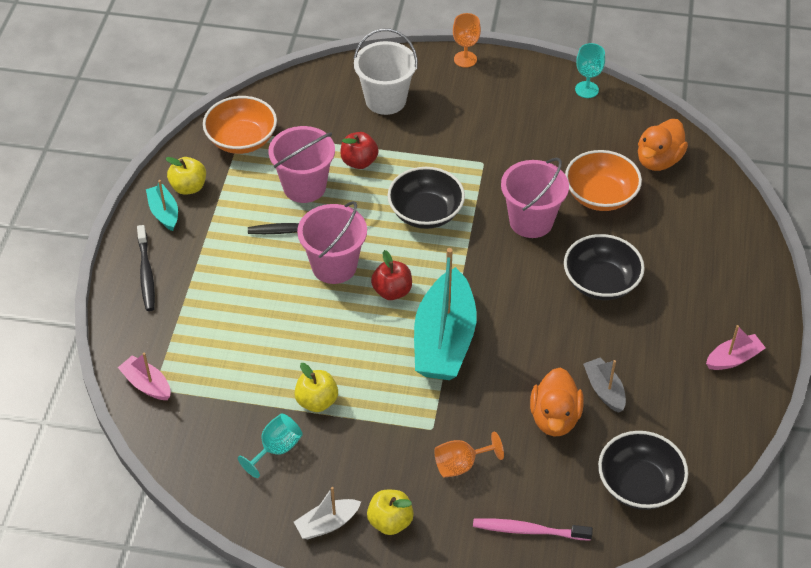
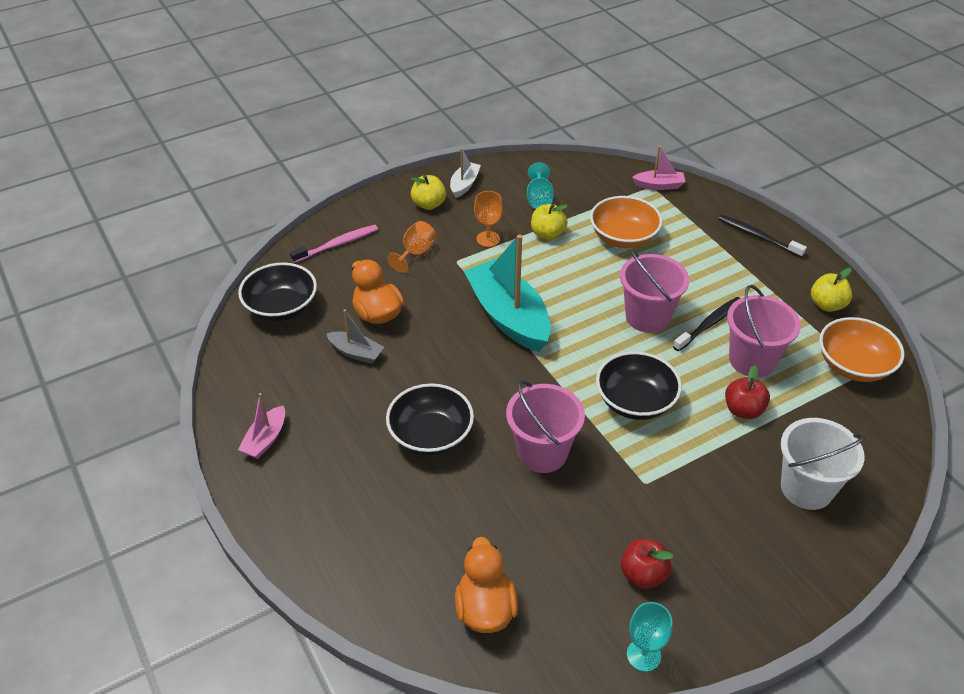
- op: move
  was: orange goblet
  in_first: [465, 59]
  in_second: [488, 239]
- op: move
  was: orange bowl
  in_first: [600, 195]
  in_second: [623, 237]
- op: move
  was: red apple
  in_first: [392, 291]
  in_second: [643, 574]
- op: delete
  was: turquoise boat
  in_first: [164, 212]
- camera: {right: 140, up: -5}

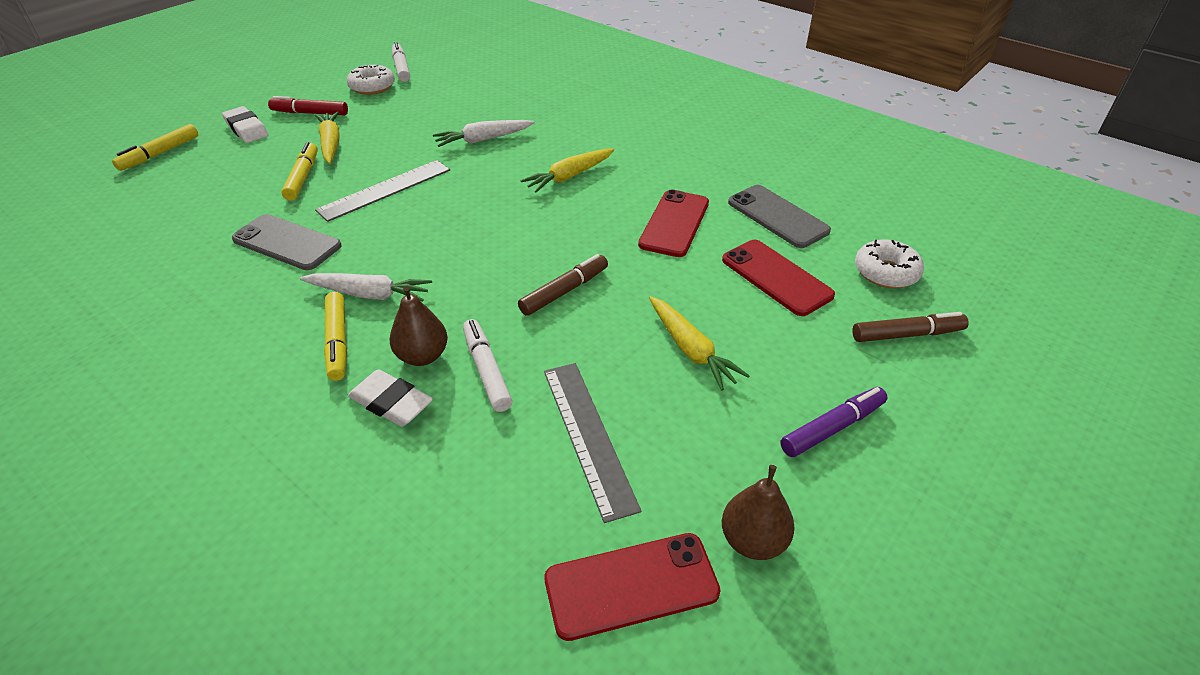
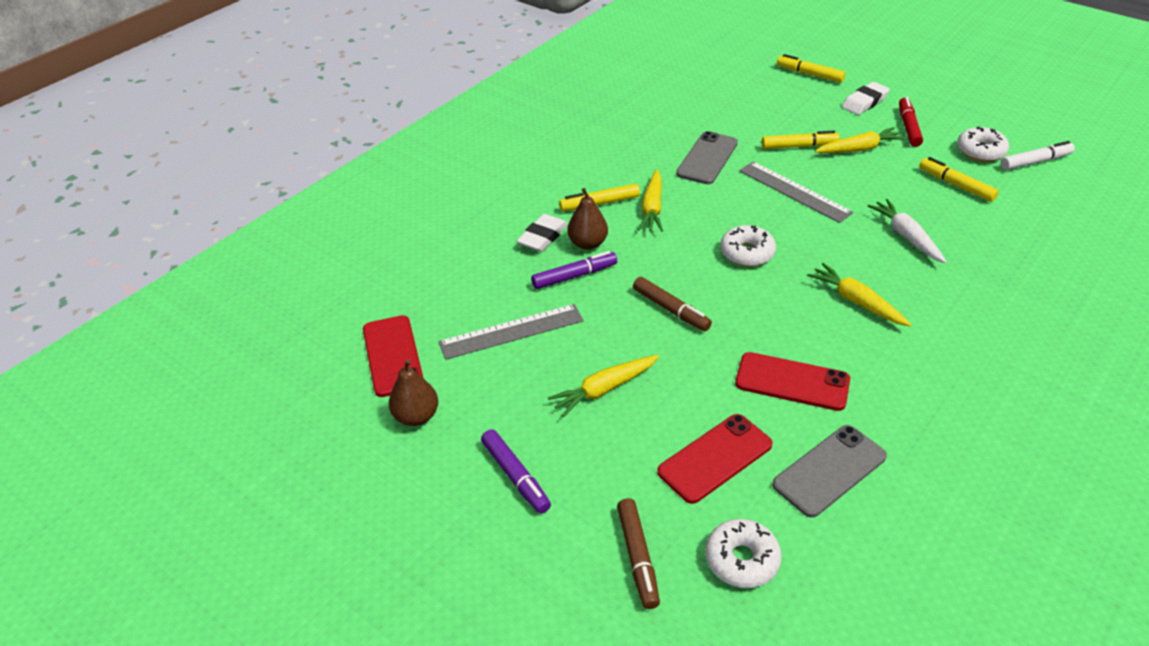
- op: recolor
  was: white marker
  now: purple marker
  in_first: [486, 370]
  in_second: [574, 276]
- op: recolor
  was: white carrot
  now: yellow carrot
  in_first: [370, 294]
  in_second: [652, 208]
- op: insert
  now: white donut
  in_second: [747, 253]
- op: insert
  now: yellow marker
  in_second: [956, 185]
- camera: {right: 90, up: 0}

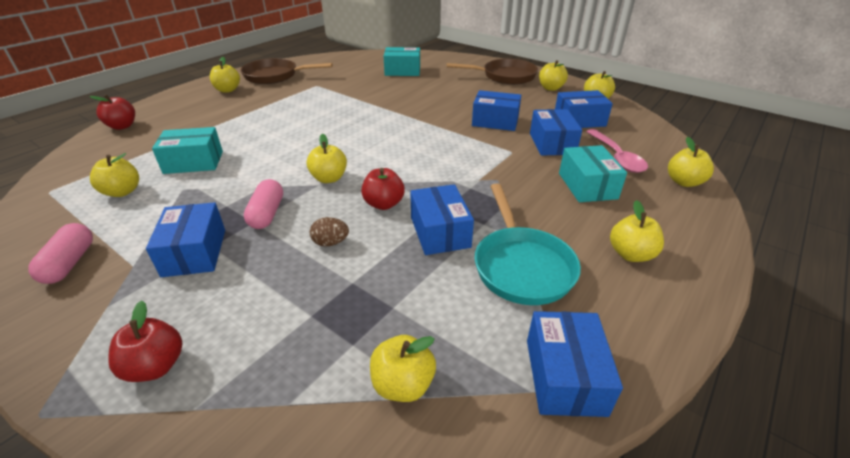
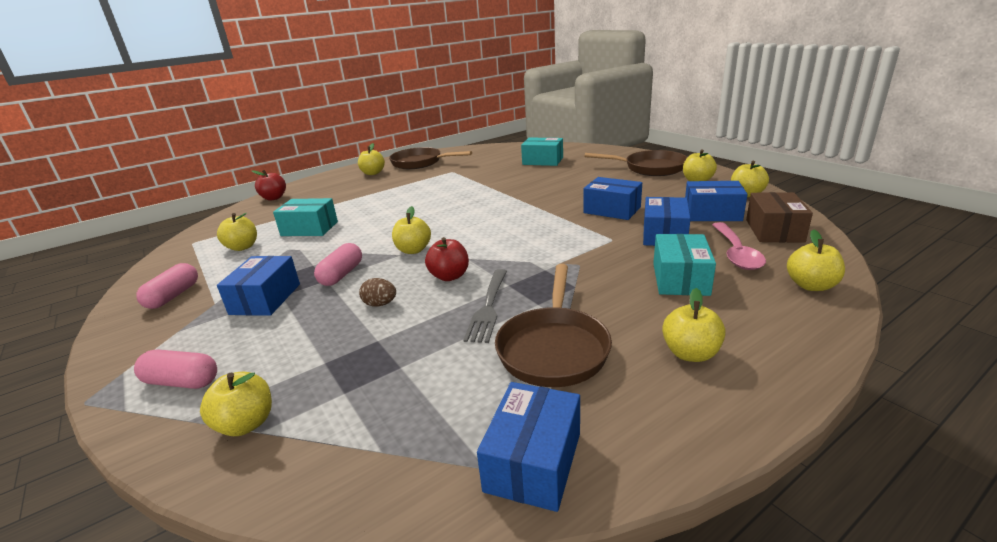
- op: replace
  was: red apple
  now: pink capsule
  in_first: [156, 366]
  in_second: [182, 382]
- op: move
  was: yellow apple
  in_first: [403, 384]
  in_second: [246, 424]
- op: replace
  was: blue box
  now: grey fork
  in_first: [440, 232]
  in_second: [488, 307]
- op: recolor
  was: turquoise pan
  now: brown pan
  in_first: [521, 266]
  in_second: [553, 348]
- op: insert
  now: brown box
  in_second: [774, 230]
- camera: {right: 20, up: -10}

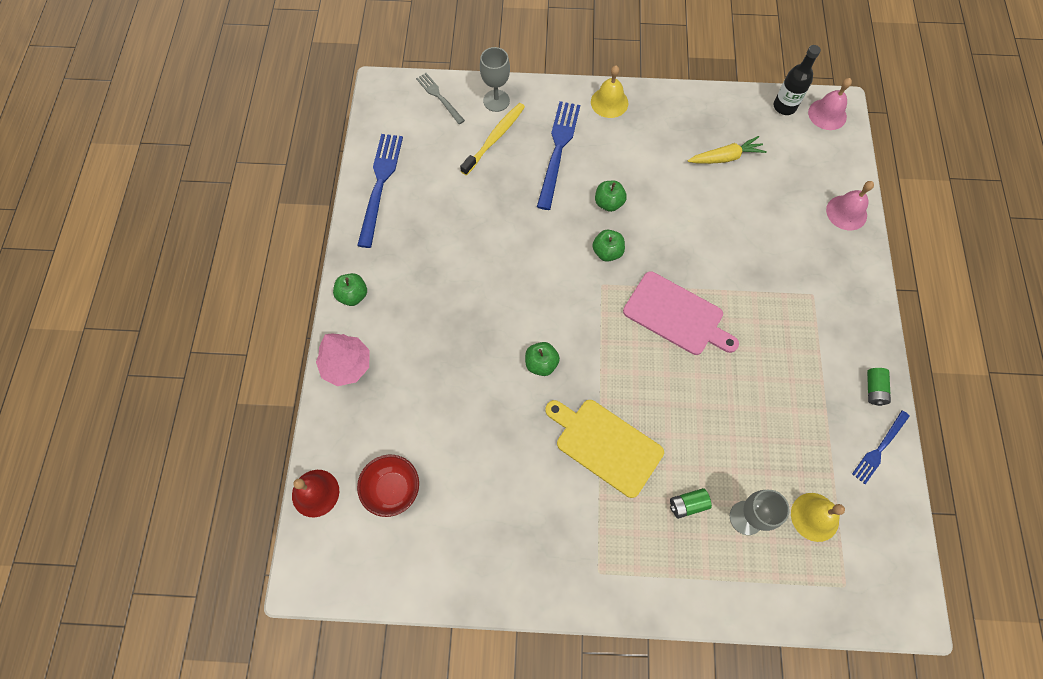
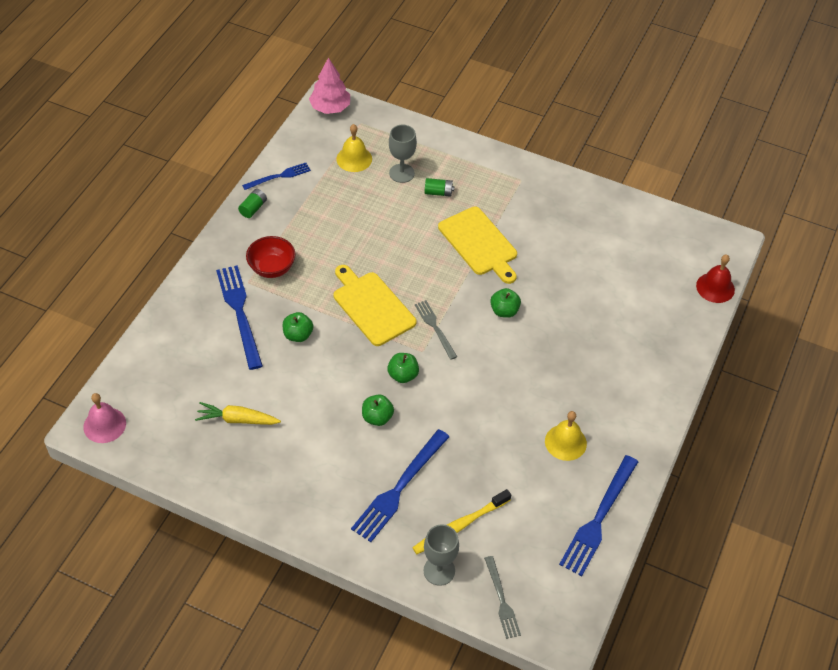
- op: insert
  now: blue fork
  in_second: [240, 313]
- op: move
  was: red bowl
  in_first: [392, 489]
  in_second: [272, 268]
- op: move
  was: green apple
  in_first: [353, 295]
  in_second: [298, 335]
- op: move
  was: pink tree
  in_first: [347, 365]
  in_second: [330, 108]
- op: recolor
  was: pink cutting board
  now: yellow cutting board
  in_first: [676, 315]
  in_second: [372, 306]
- op: insert
  now: grey fork
  in_second: [435, 328]
- op: move
  was: yellow bell
  in_first: [609, 102]
  in_second: [565, 442]
- op: delete
  was: black bottle
  in_first: [784, 107]
- op: delete
  was: pink bell
  in_first: [846, 212]
- camera: {right: -160, up: -15}

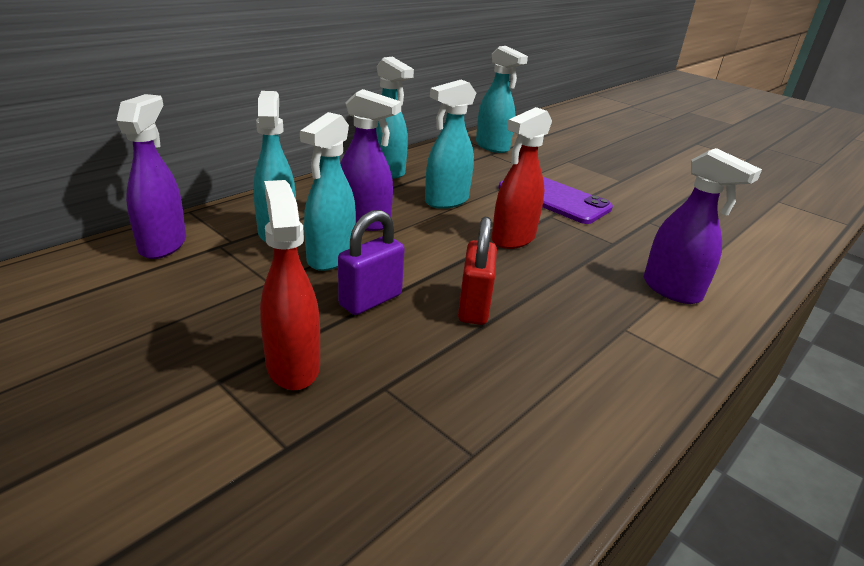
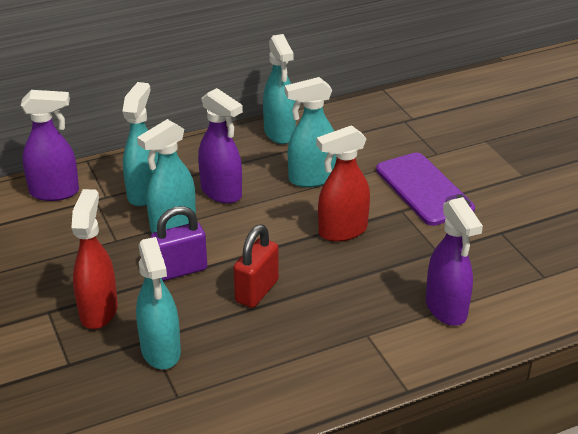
- op: rotate
  was: purple spray bottle
  in_first: [163, 244]
  in_second: [55, 192]
  clockwise: 60
- op: move
  was: turquoise spray bottle
  in_first: [492, 147]
  in_second: [161, 351]
- camera: {right: 25, up: 5}

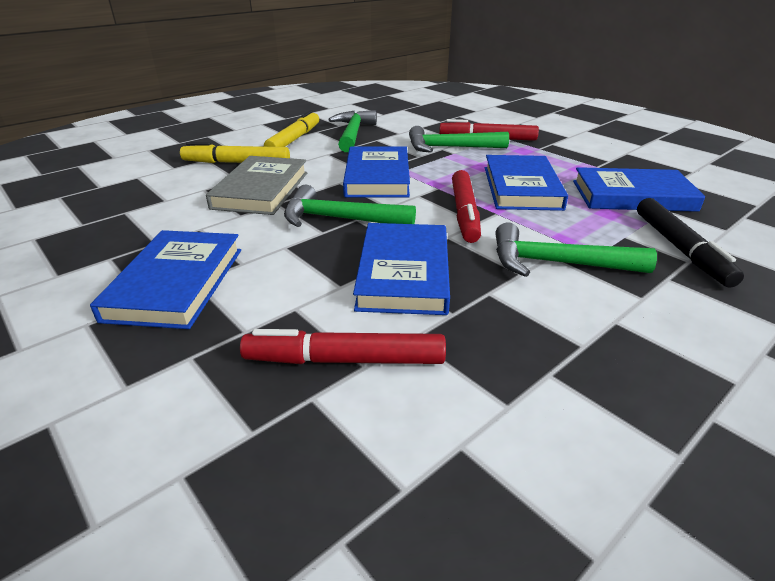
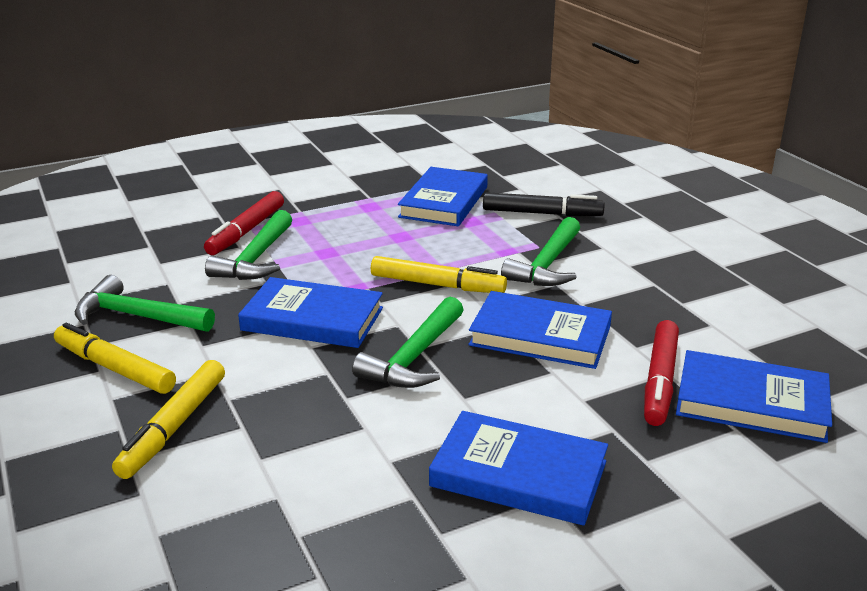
- op: recolor
  was: red marker
  now: yellow marker
  in_first: [464, 213]
  in_second: [437, 285]
- op: move
  was: blue book
  in_first: [521, 188]
  in_second: [751, 402]
- op: delete
  was: grey book
  in_first: [261, 190]
- camera: {right: -75, up: -5}

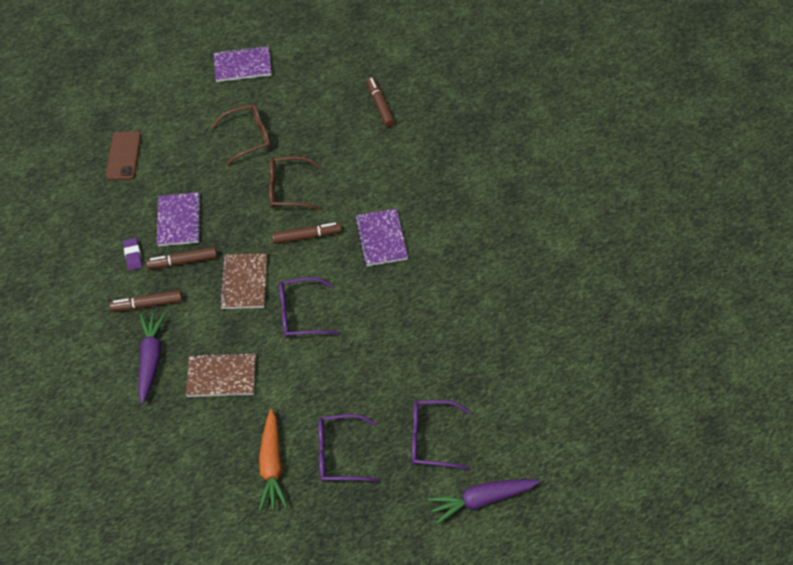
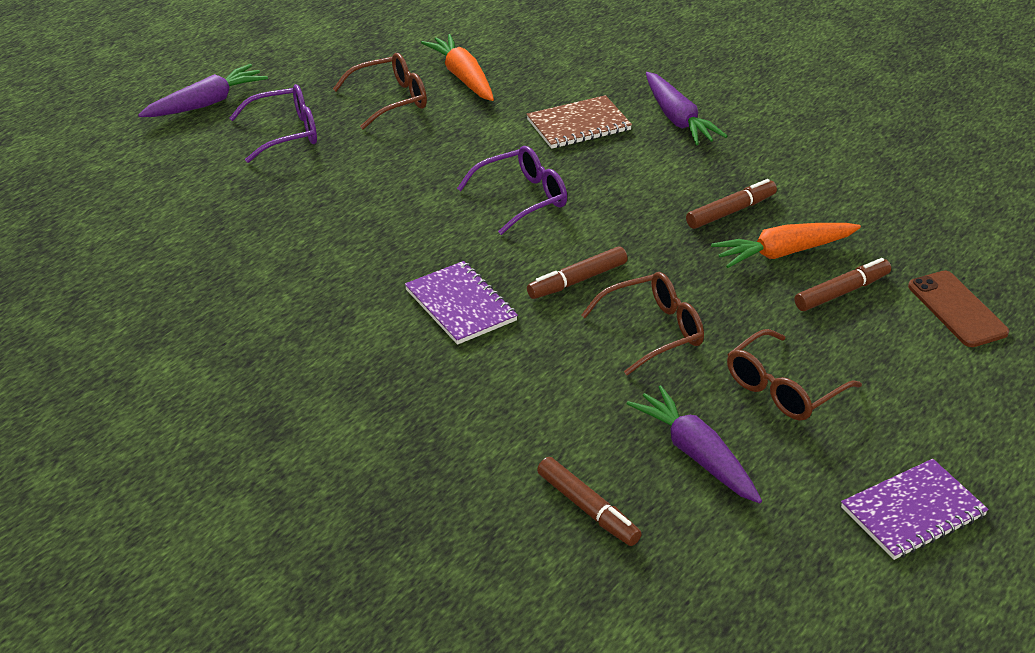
- op: recolor
  was: purple glasses
  now: brown glasses
  in_first: [339, 454]
  in_second: [391, 100]
- op: insert
  now: purple carrot
  in_second: [696, 454]
- op: replace
  was: purple notebook
  now: orange carrot
  in_first: [179, 220]
  in_second: [783, 253]
- op: move
  was: brown marker
  in_first: [147, 304]
  in_second: [842, 292]
- op: delete
  was: purple eraser
  in_first: [133, 256]
- op: delete
  was: brown notebook
  in_first: [244, 282]
- camera: {right: 155, up: -15}

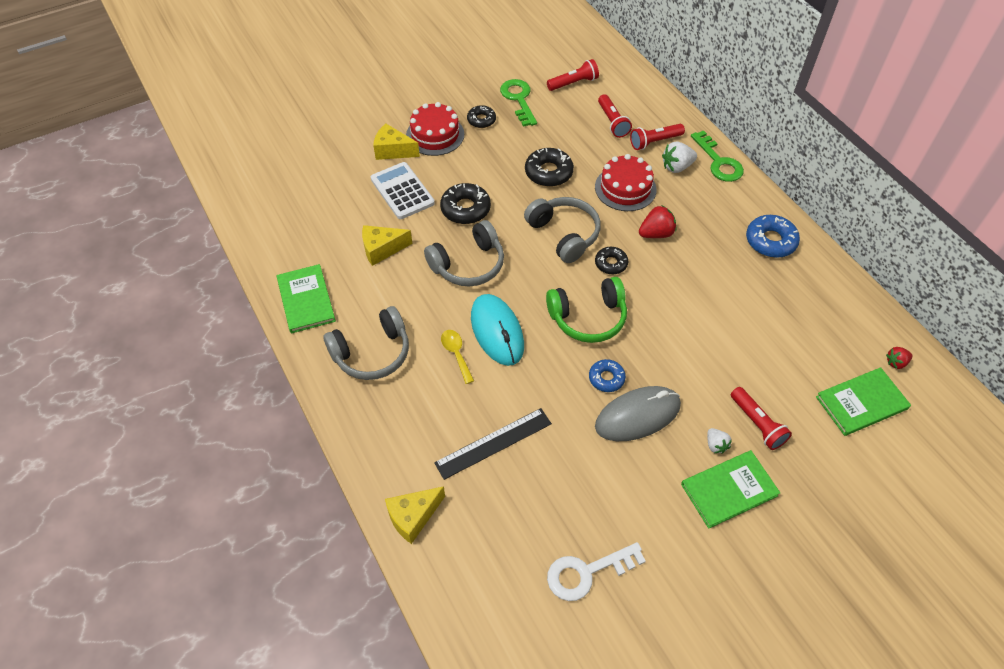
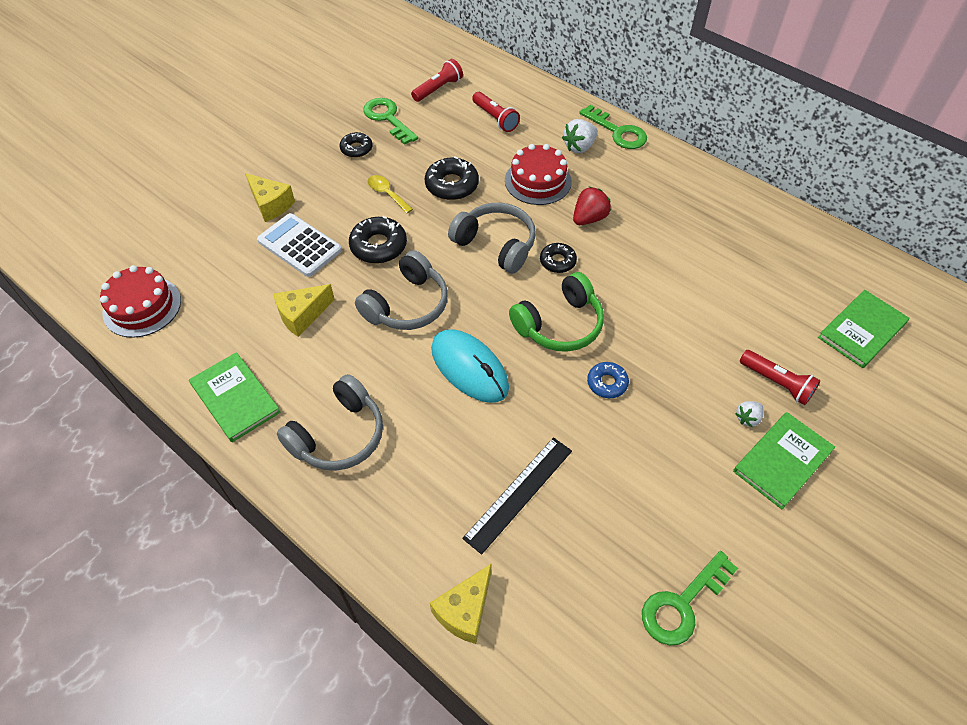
- op: move
  was: red cake
  in_first: [435, 135]
  in_second: [142, 306]
- op: rotate
  was: yellow cheese
  in_first: [393, 151]
  in_second: [271, 205]
  clockwise: -135
- op: move
  was: yellow spoon
  in_first: [456, 354]
  in_second: [387, 194]
- op: recolor
  was: white key
  now: green key
  in_first: [586, 572]
  in_second: [682, 604]
- op: rotate
  was: white strawberry
  in_first: [715, 445]
  in_second: [747, 418]
  clockwise: 90
- op: delete
  was: grey mouse
  in_first: [637, 416]
- op: delete
  was: red flashlight
  in_first: [654, 142]
- op: delete
  was: blue donut
  in_first: [770, 241]
- op: delete
  was: red strawberry
  in_first: [896, 362]
- camera: {right: -20, up: 0}

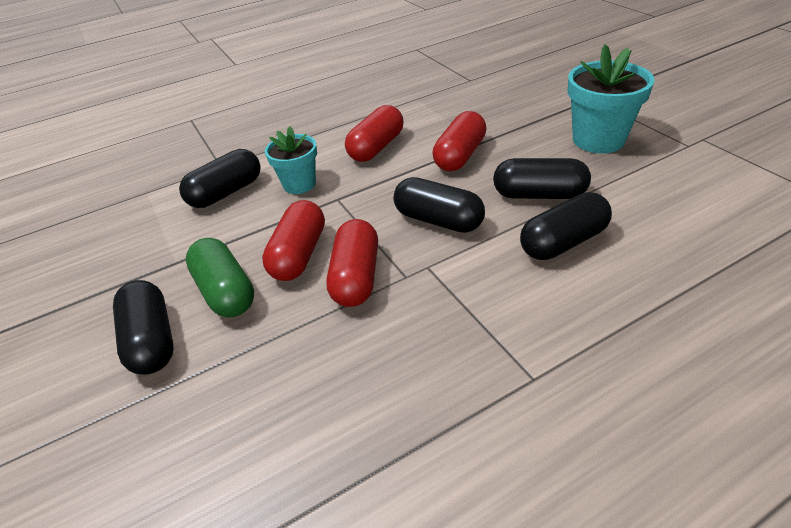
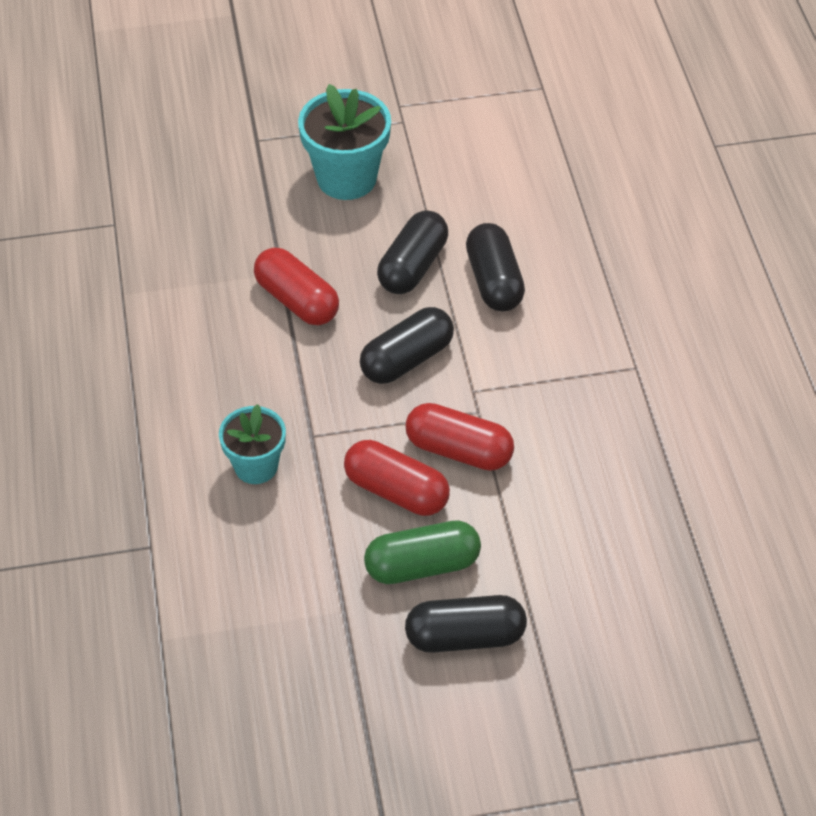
- op: delete
  was: black capsule
  in_first: [226, 192]
- op: delete
  was: red capsule
  in_first: [376, 147]
- camera: {right: -75, up: 10}

